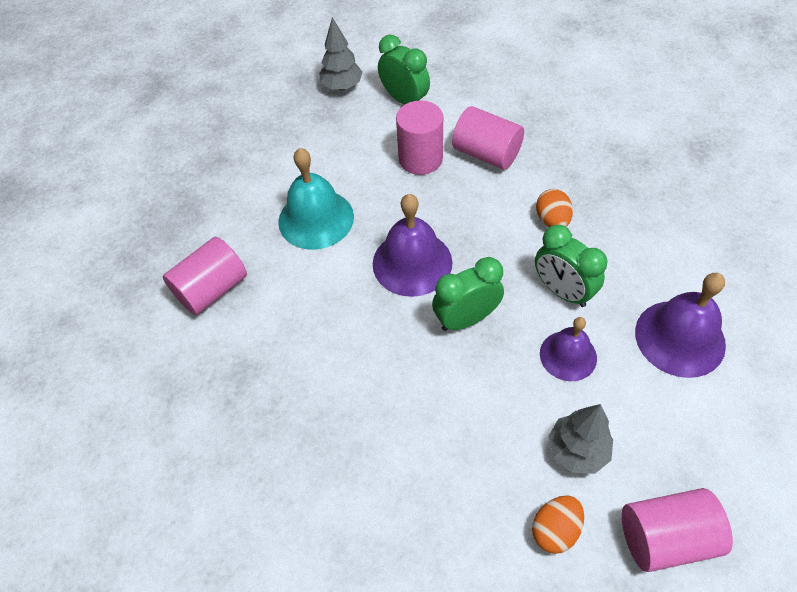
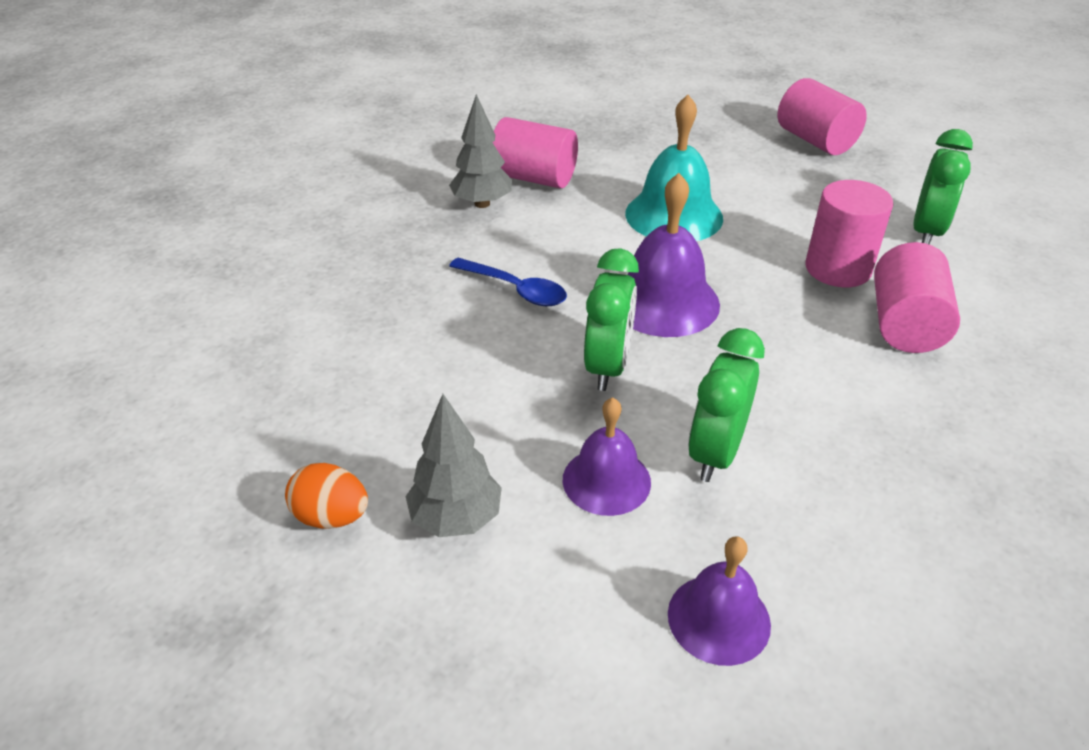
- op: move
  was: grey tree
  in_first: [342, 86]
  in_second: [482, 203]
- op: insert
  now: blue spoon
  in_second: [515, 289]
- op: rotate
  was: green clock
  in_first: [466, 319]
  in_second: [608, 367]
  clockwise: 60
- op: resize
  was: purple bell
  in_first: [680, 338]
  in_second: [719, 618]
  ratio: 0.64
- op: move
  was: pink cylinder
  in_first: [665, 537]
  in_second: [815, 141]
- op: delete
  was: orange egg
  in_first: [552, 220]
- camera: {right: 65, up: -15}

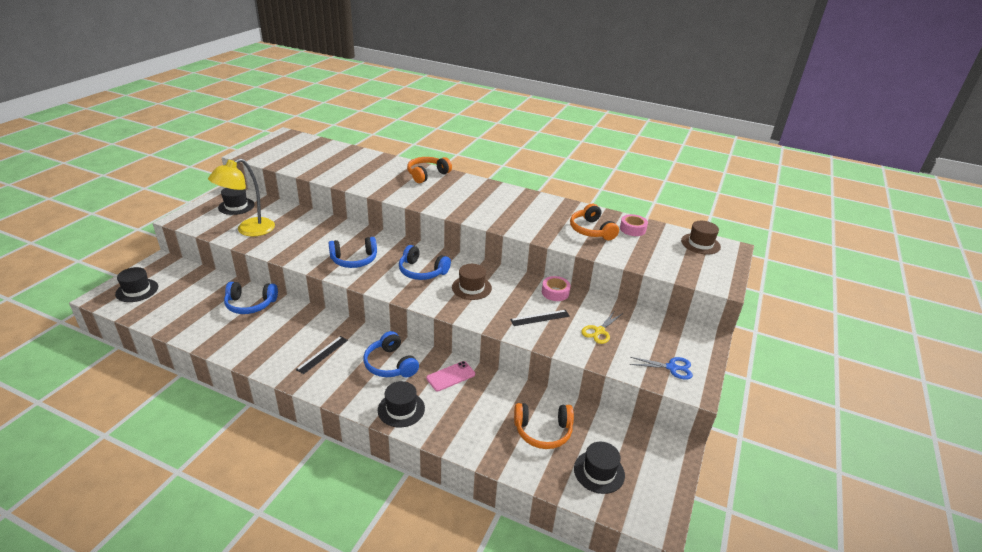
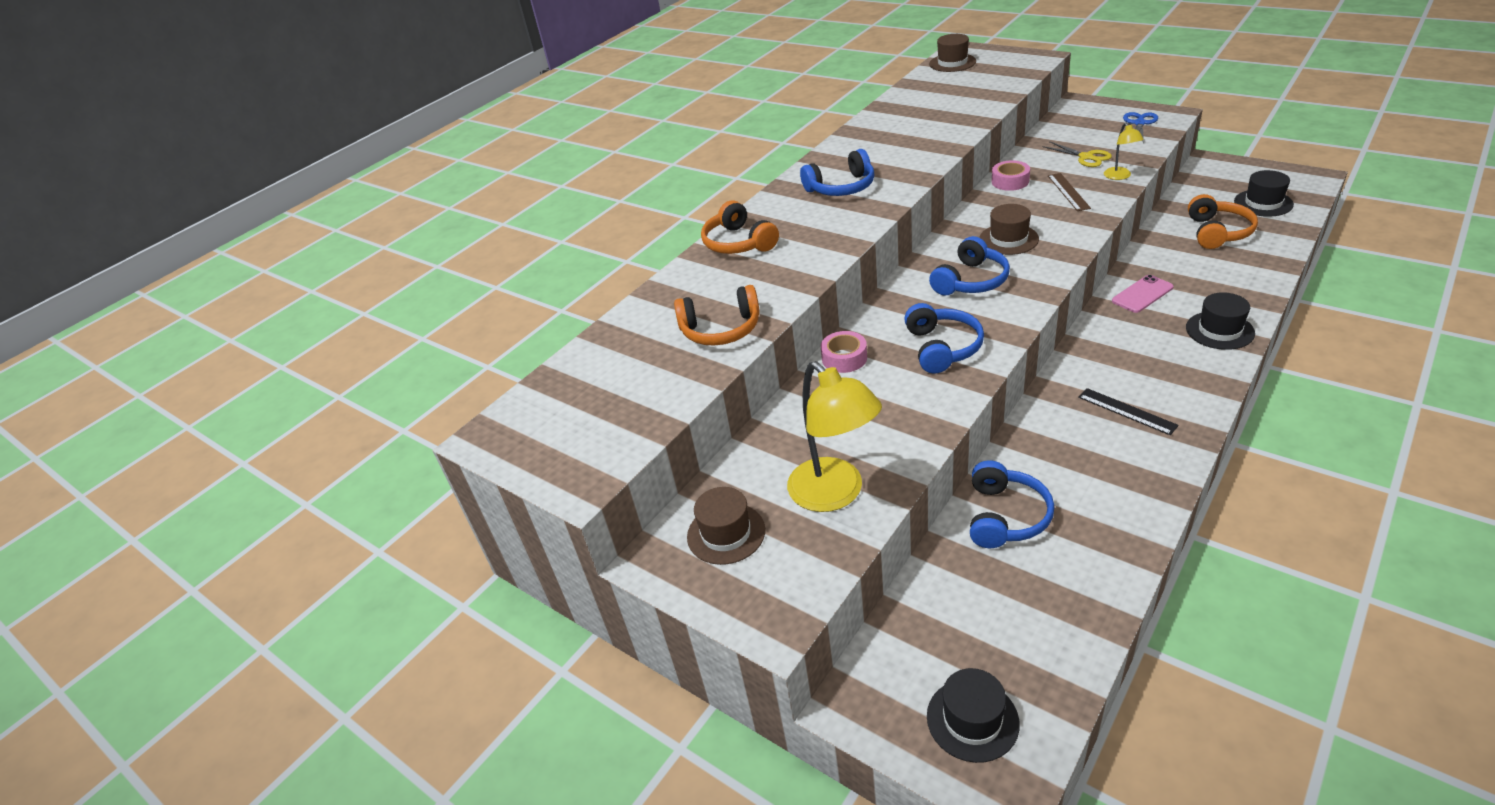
- op: move
  was: orange headphones
  in_first: [591, 230]
  in_second: [721, 329]
- op: recolor
  was: black hat
  now: brown hat
  in_first: [236, 206]
  in_second: [726, 533]
- op: move
  was: blue headphones
  in_first: [390, 364]
  in_second: [841, 187]
- op: move
  was: pink tape
  in_first: [632, 229]
  in_second: [844, 358]
- op: recolor
  was: black ruler
  now: brown ruler
  in_first: [540, 318]
  in_second: [1068, 192]
- op: insert
  now: yellow lamp
  in_second: [1120, 176]
- op: rotate
  was: pink phone
  in_first: [451, 376]
  in_second: [1142, 294]
  clockwise: 75
- camera: {right: -70, up: 5}

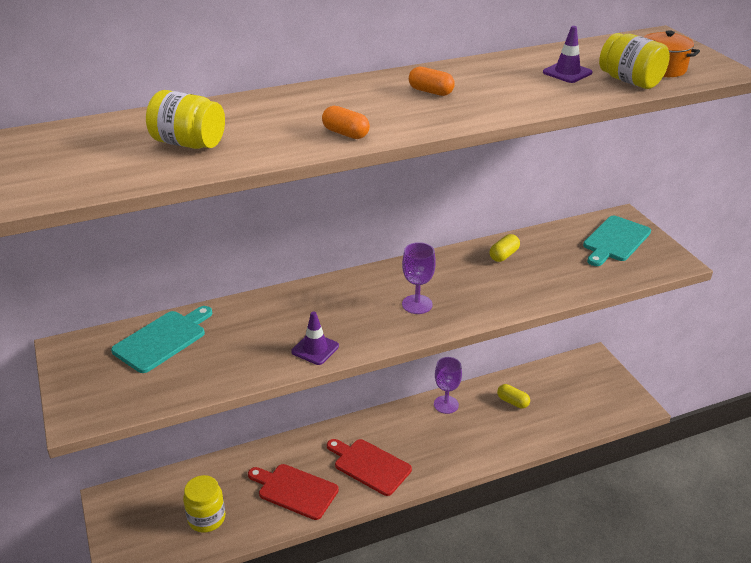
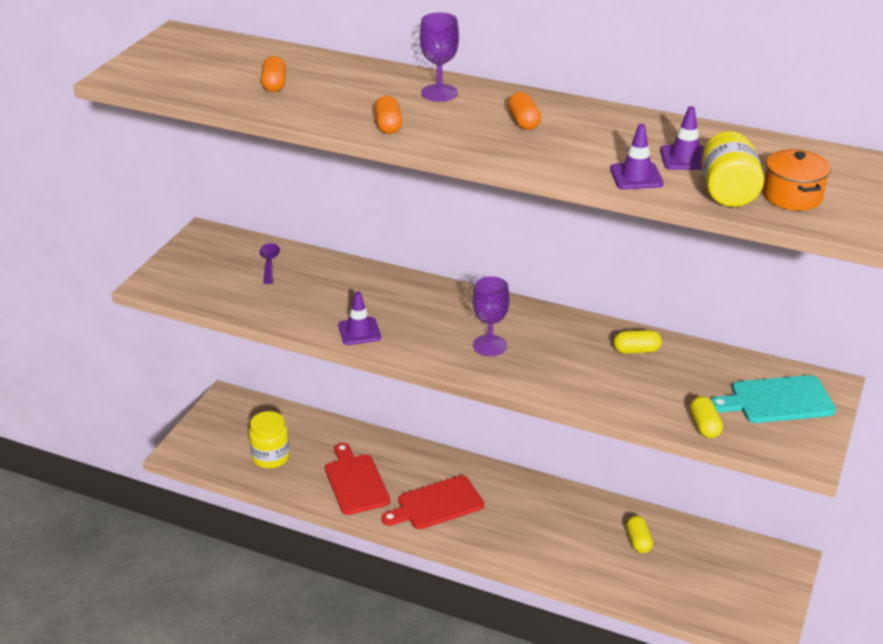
- op: replace
  was: turquoise cutting board
  now: purple spoon
  in_first: [162, 339]
  in_second: [269, 263]
- op: replace
  was: yellow jar
  now: orange capsule
  in_first: [188, 143]
  in_second: [274, 84]
- op: rotate
  was: red cutting board
  in_first: [369, 465]
  in_second: [436, 504]
  clockwise: -105
- op: move
  was: purple goblet
  in_first: [446, 404]
  in_second: [439, 93]
- op: insert
  now: purple traffic cone
  in_second: [636, 176]
- op: insert
  now: yellow capsule
  in_second: [704, 426]
- camera: {right: 45, up: 0}

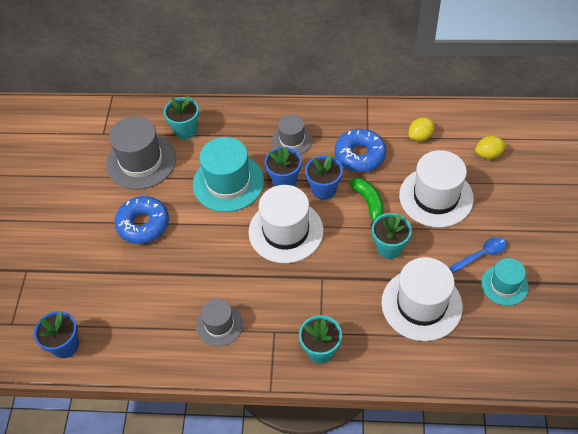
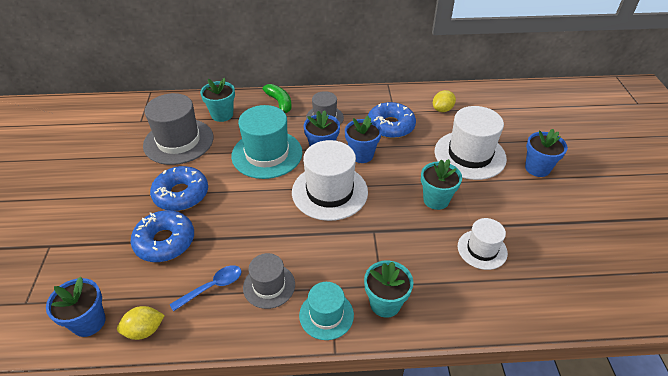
- op: move
  was: yellow lemon
  in_first: [488, 154]
  in_second: [144, 330]
- op: insert
  now: blue donut
  in_second: [165, 241]
- op: move
  was: blue spoon
  in_first: [481, 254]
  in_second: [212, 287]
- op: move
  was: green banana
  in_first: [369, 203]
  in_second: [280, 103]
- op: move
  was: turquoise hat
  in_first: [504, 285]
  in_second: [326, 315]
- op: resize
  was: white hat
  in_first: [421, 304]
  in_second: [482, 249]
  ratio: 0.58
- op: insert
  now: blue flower pot
  in_second: [537, 168]
- camera: {right: -10, up: -10}

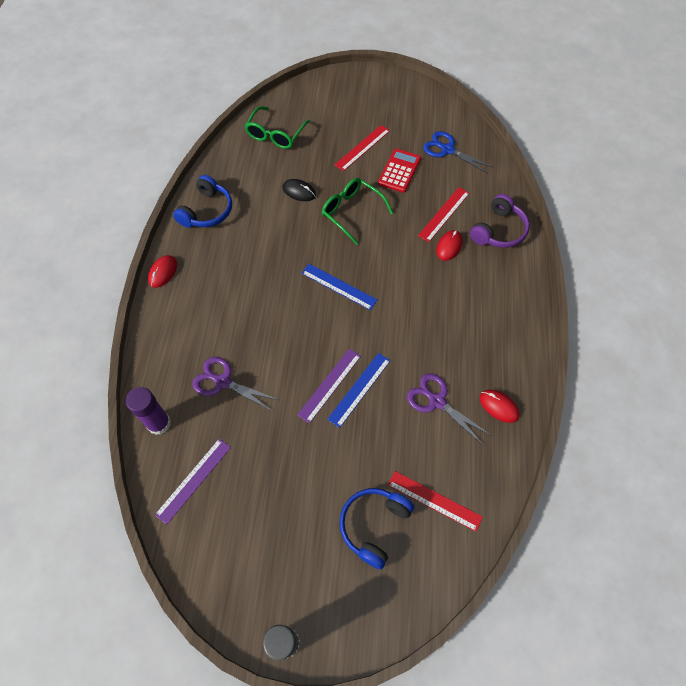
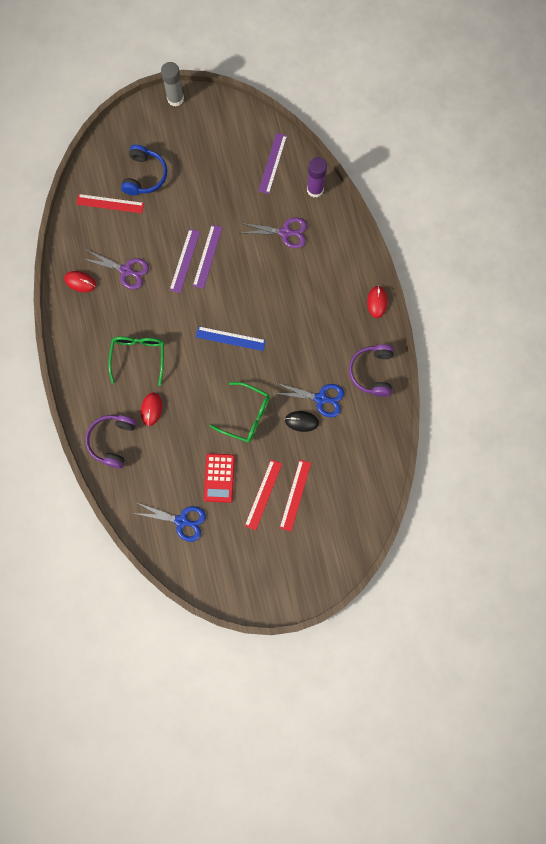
- op: move
  was: green glasses
  in_first: [275, 134]
  in_second: [138, 356]
- op: recolor
  was: blue ruler
  now: purple ruler
  in_first: [359, 389]
  in_second: [185, 260]
- op: insert
  now: blue scissors
  in_second: [320, 398]
- op: move
  was: red ruler
  in_first: [444, 214]
  in_second: [295, 495]
- op: recolor
  was: blue headphones
  now: purple headphones
  in_first: [207, 211]
  in_second: [372, 372]
- camera: {right: 160, up: 15}

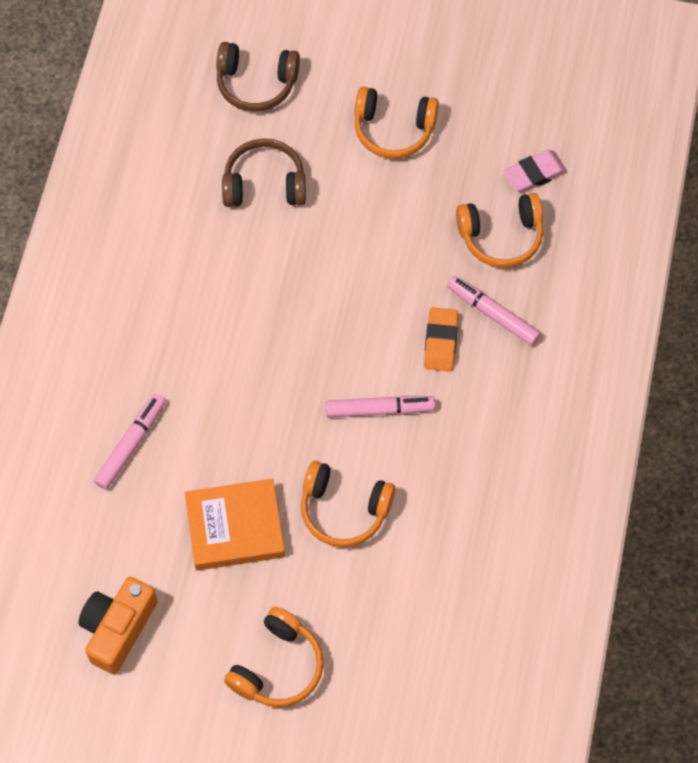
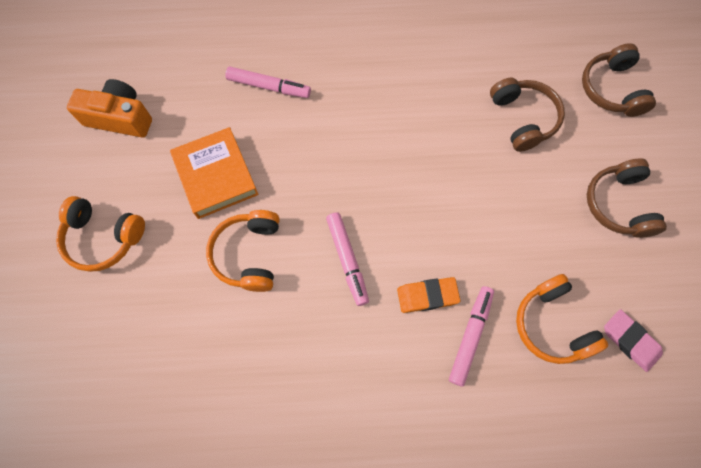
- op: recolor
  was: orange headphones
  now: brown headphones
  in_first: [393, 129]
  in_second: [618, 204]
- camera: {right: 75, up: 5}

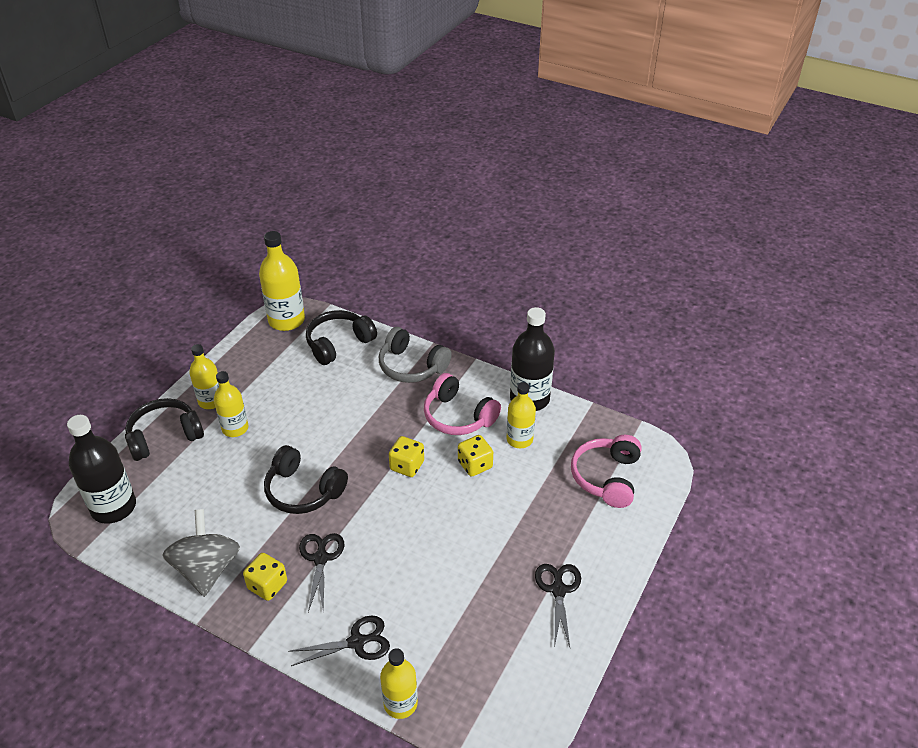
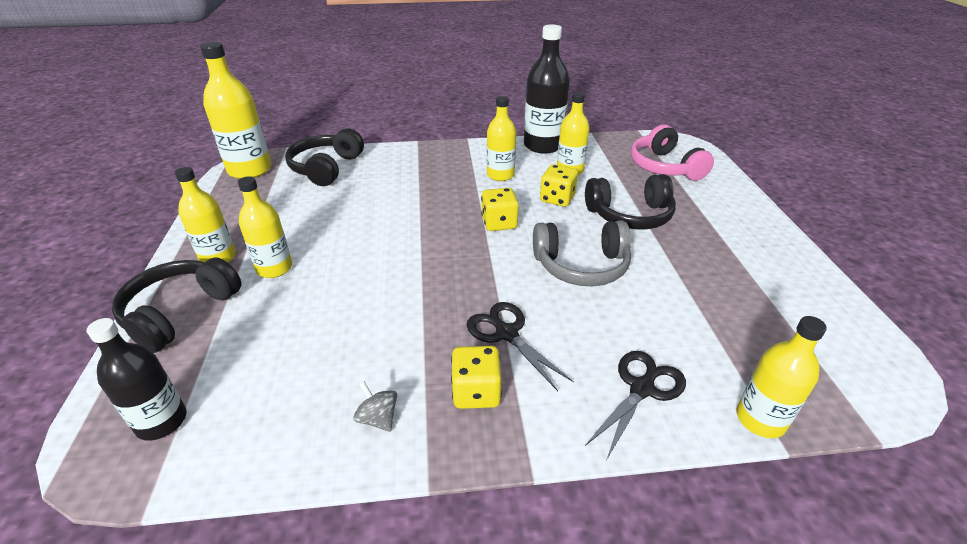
- op: resize
  was: black bottle
  in_first: [114, 507]
  in_second: [161, 421]
  ratio: 0.64
- op: resize
  was: grey spinning top
  in_first: [207, 569]
  in_second: [378, 418]
  ratio: 0.42
- op: replace
  was: pink headphones
  now: yellow bottle
  in_first: [458, 416]
  in_second: [500, 175]
- op: move
  was: grey headphones
  in_first: [411, 366]
  in_second: [581, 266]
- op: move
  was: black headphones
  in_first: [303, 490]
  in_second: [630, 215]
- op: delete
  was: black scissors
  in_first: [558, 590]
- camera: {right: -35, up: -5}

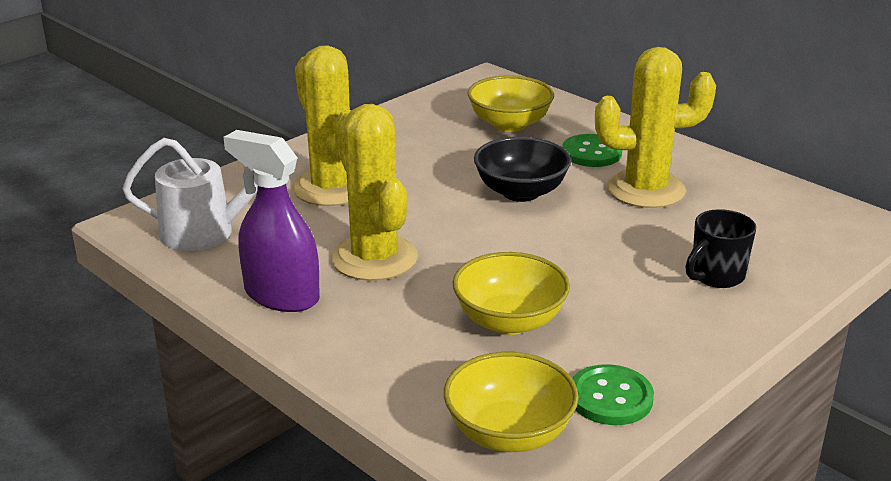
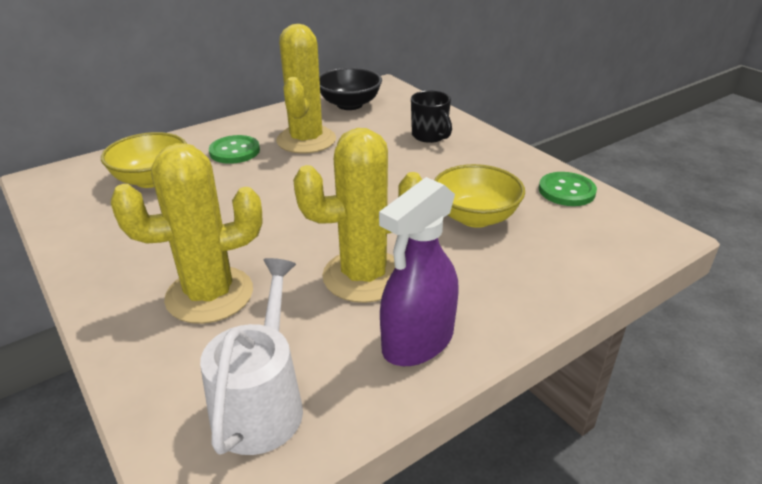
- op: move
  was: black bowl
  in_first: [521, 192]
  in_second: [349, 104]
- op: delete
  was: yellow bowl
  in_first: [509, 433]
- camera: {right: -80, up: 5}

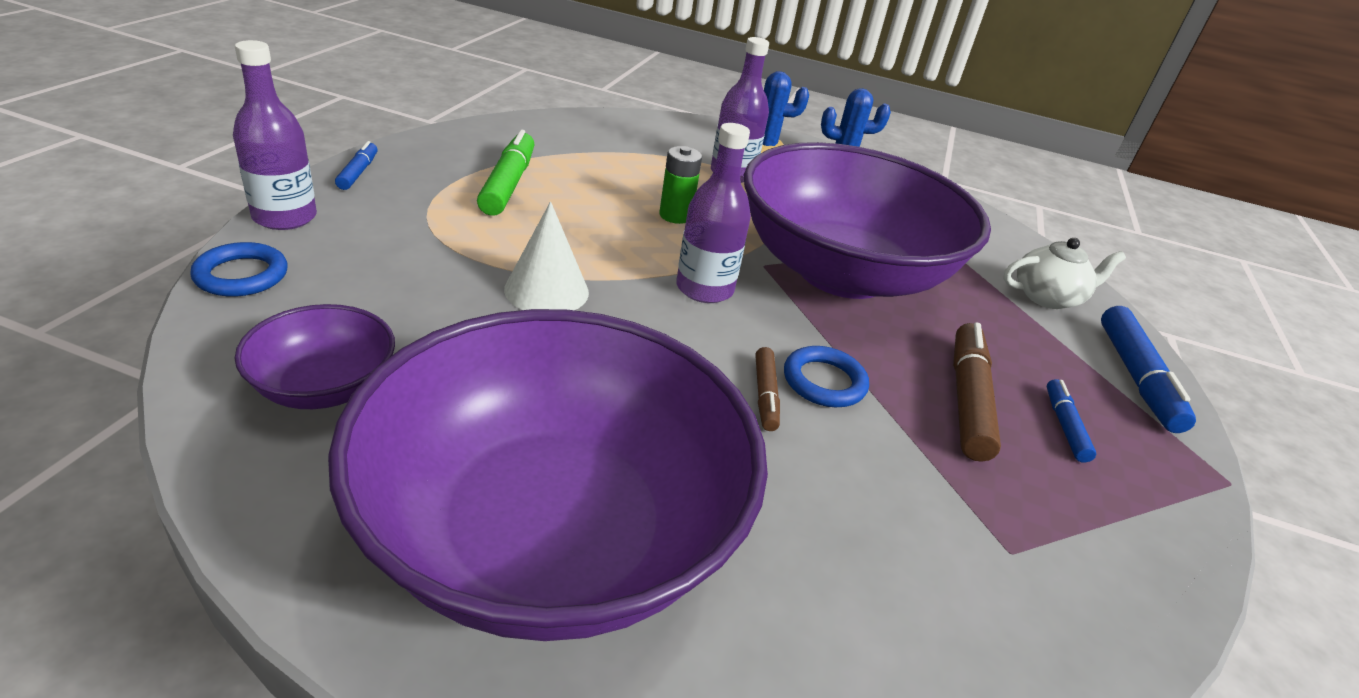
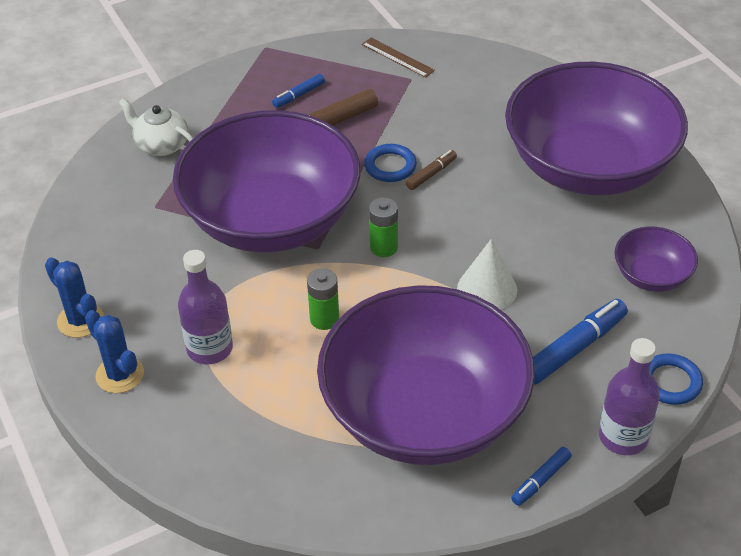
- op: replace
  was: green marker
  now: purple bowl
  in_first: [508, 184]
  in_second: [424, 413]
- op: insert
  now: brown ruler
  in_second: [397, 57]
- op: replace
  was: purple bottle
  now: green battery
  in_first: [704, 289]
  in_second: [383, 247]
- op: move
  was: blue marker
  in_first: [1136, 378]
  in_second: [574, 348]
- camera: {right: -130, up: 10}

